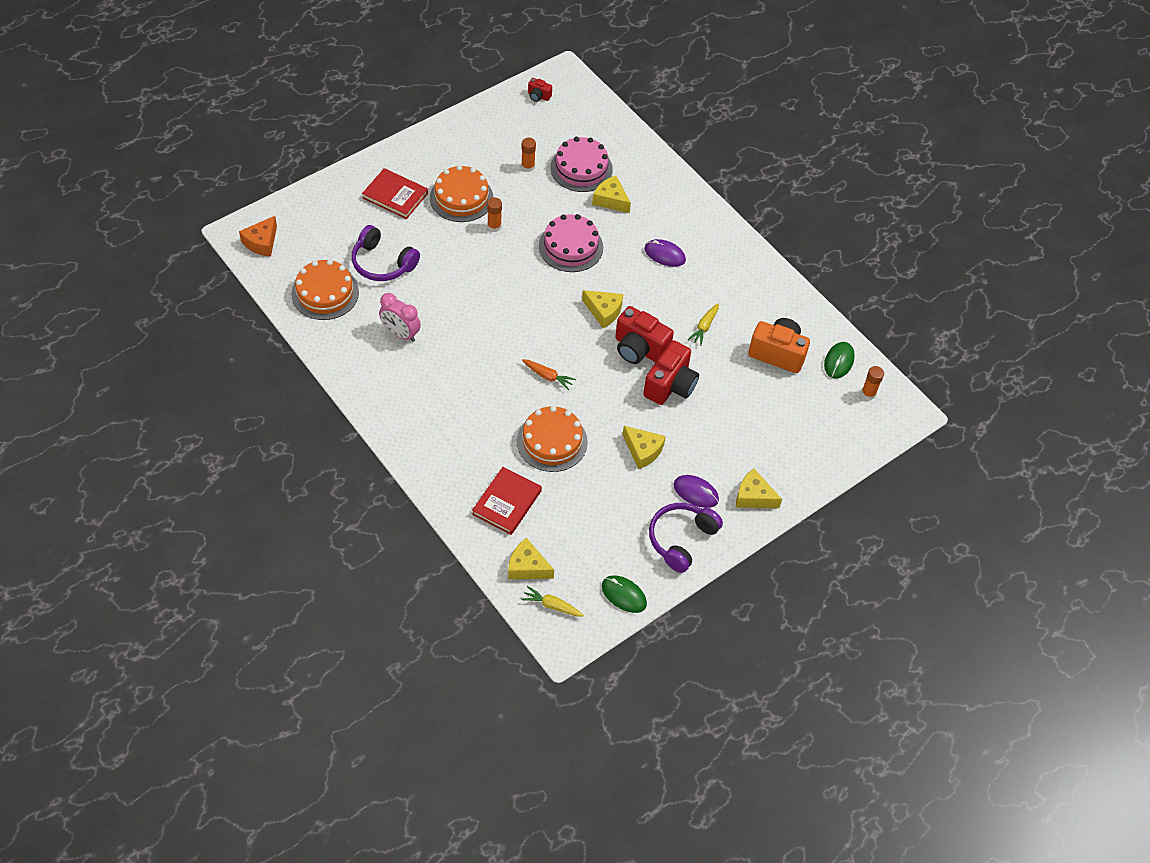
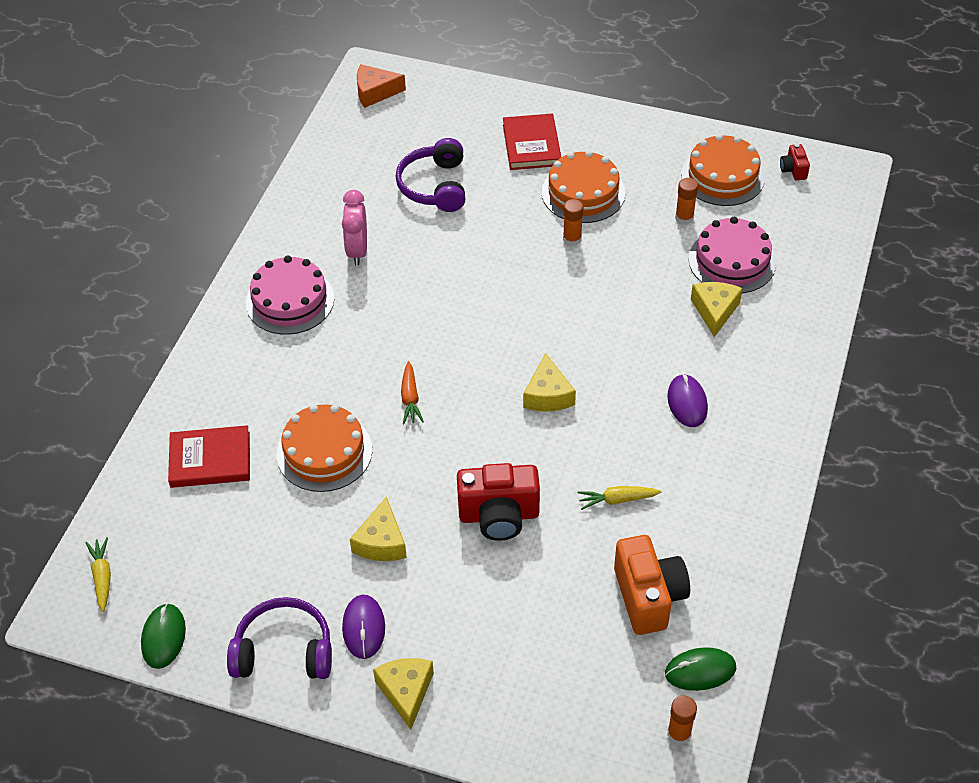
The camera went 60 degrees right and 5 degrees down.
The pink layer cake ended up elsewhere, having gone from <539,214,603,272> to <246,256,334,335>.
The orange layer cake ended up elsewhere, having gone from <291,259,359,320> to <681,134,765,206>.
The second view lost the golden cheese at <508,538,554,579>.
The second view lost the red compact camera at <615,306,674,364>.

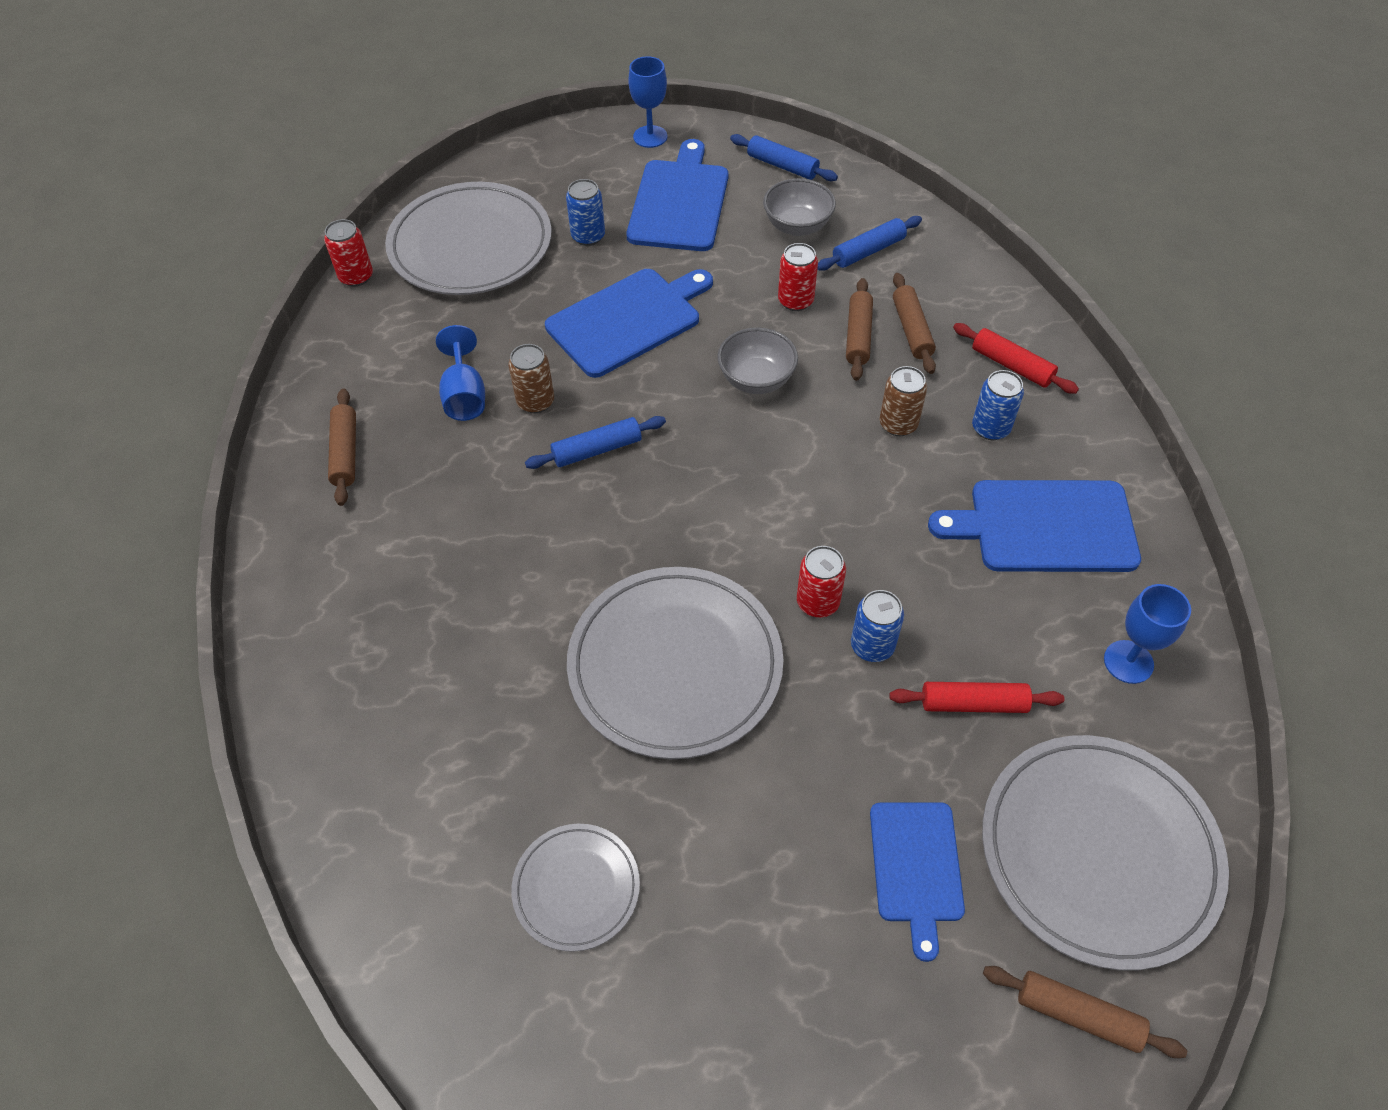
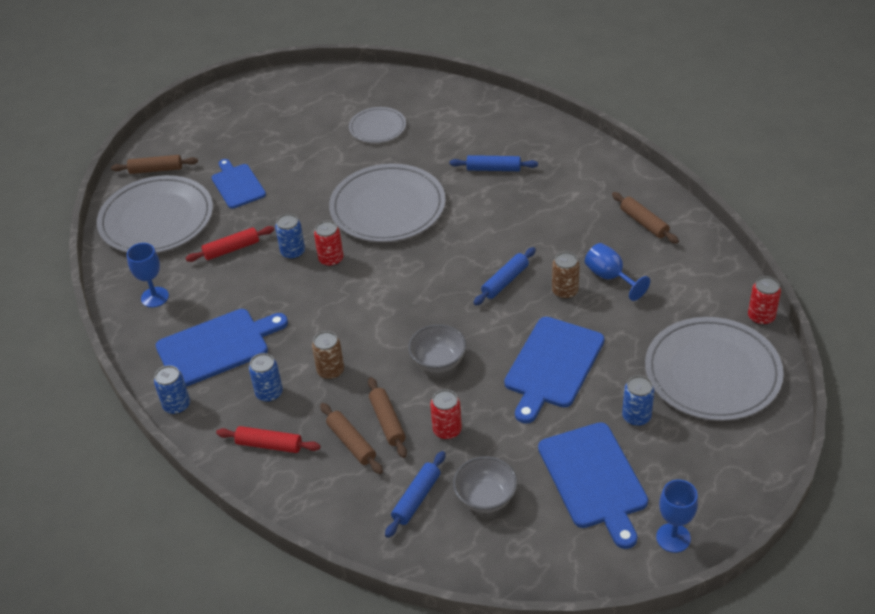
The camera went 155 degrees right and 10 degrees down.
The second view gained the royal blue soda can at <154,365,190,414>.
The royal blue rolling pin ended up elsewhere, having gone from <730,134,838,181> to <449,155,538,171>.

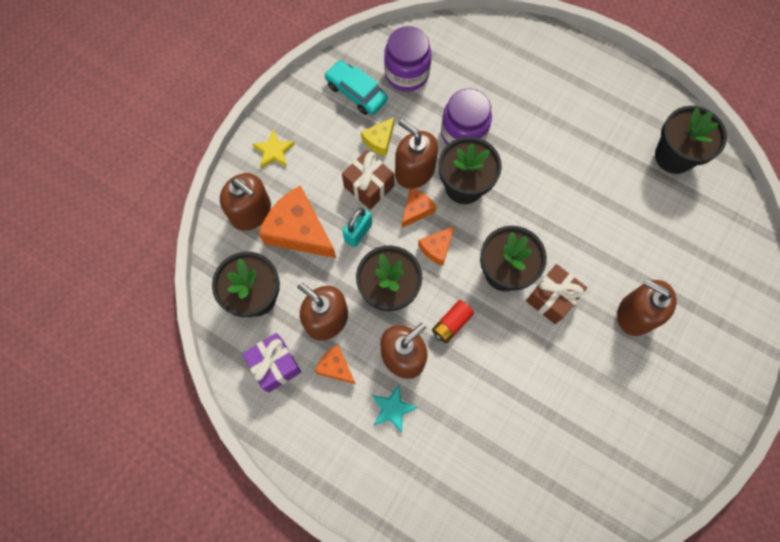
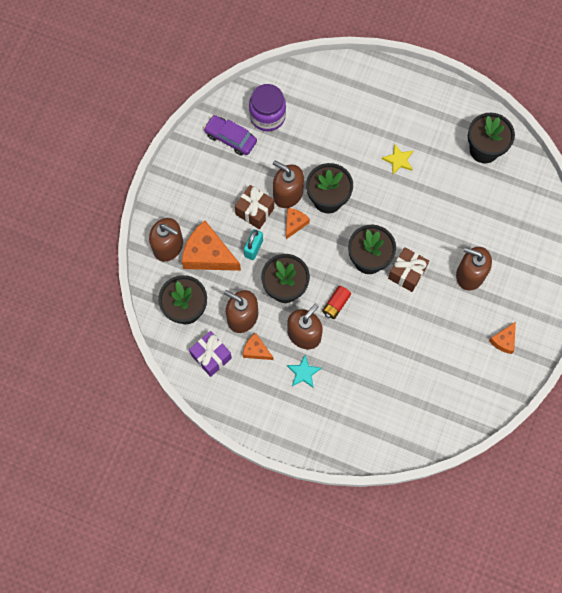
The camera went 10 degrees left and 0 degrees up.
What was the aqua car at <324,60,388,115> turned into the violet car at <204,115,257,156>.
The golden five-pointed star ended up elsewhere, having gone from <252,130,295,168> to <382,144,413,175>.
The orange cheese ended up elsewhere, having gone from <418,226,454,266> to <489,322,516,354>.
The second view lost the golden cheese at <361,117,394,156>.
The second view lost the violet jar at <441,88,492,145>.

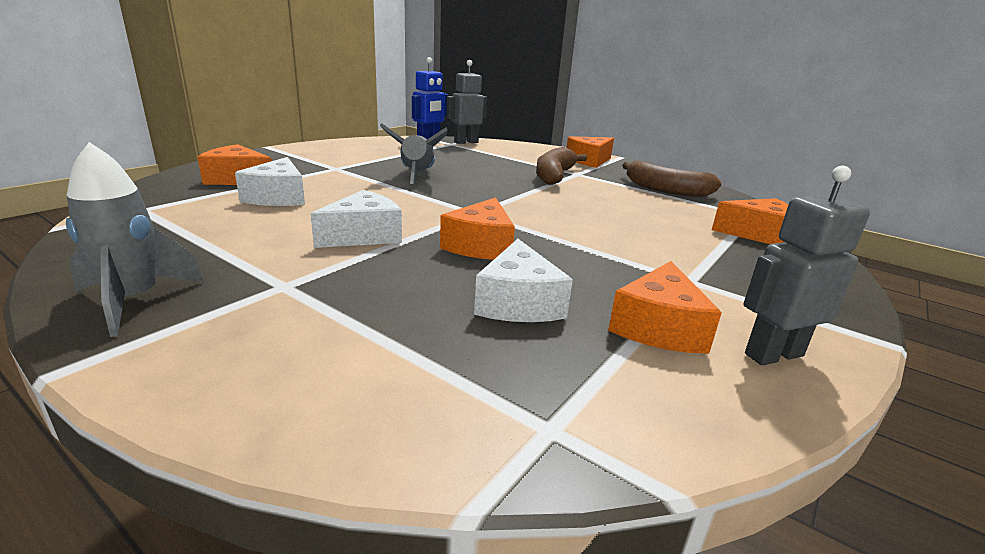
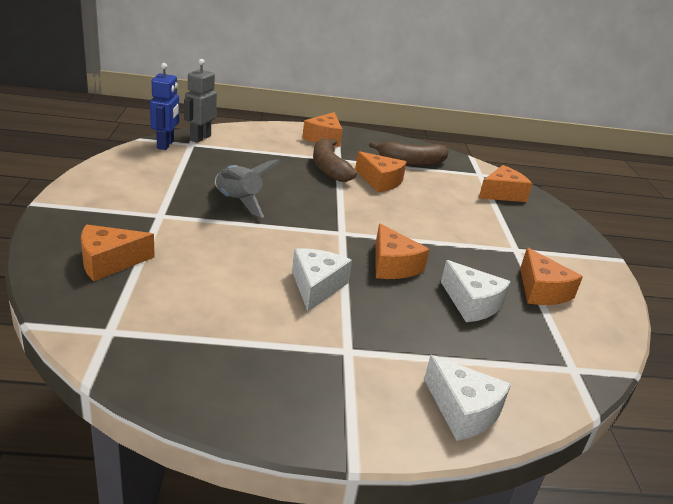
The camera went 40 degrees left and 5 degrees up.
The second view gained the orange cheese at <355,151,407,192>.
The snow-white cheese ended up elsewhere, having gone from <235,157,305,206> to <424,355,511,441>.
The second view lost the gray rocket at <66,142,204,337>.
The second view lost the gray toy robot at <743,166,870,366>.

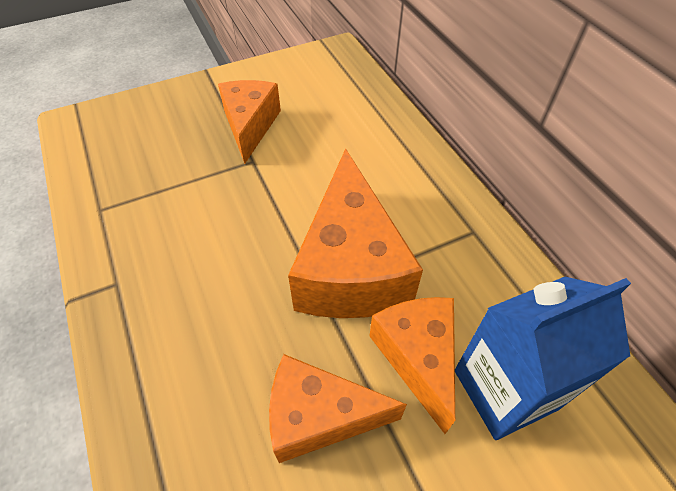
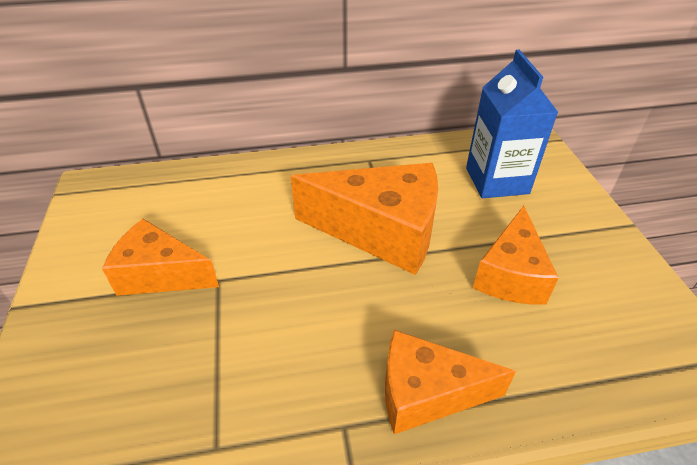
The camera went 75 degrees left and 10 degrees down.
The orange cheese ended up elsewhere, having gone from <369,297,455,434> to <385,330,516,434>.

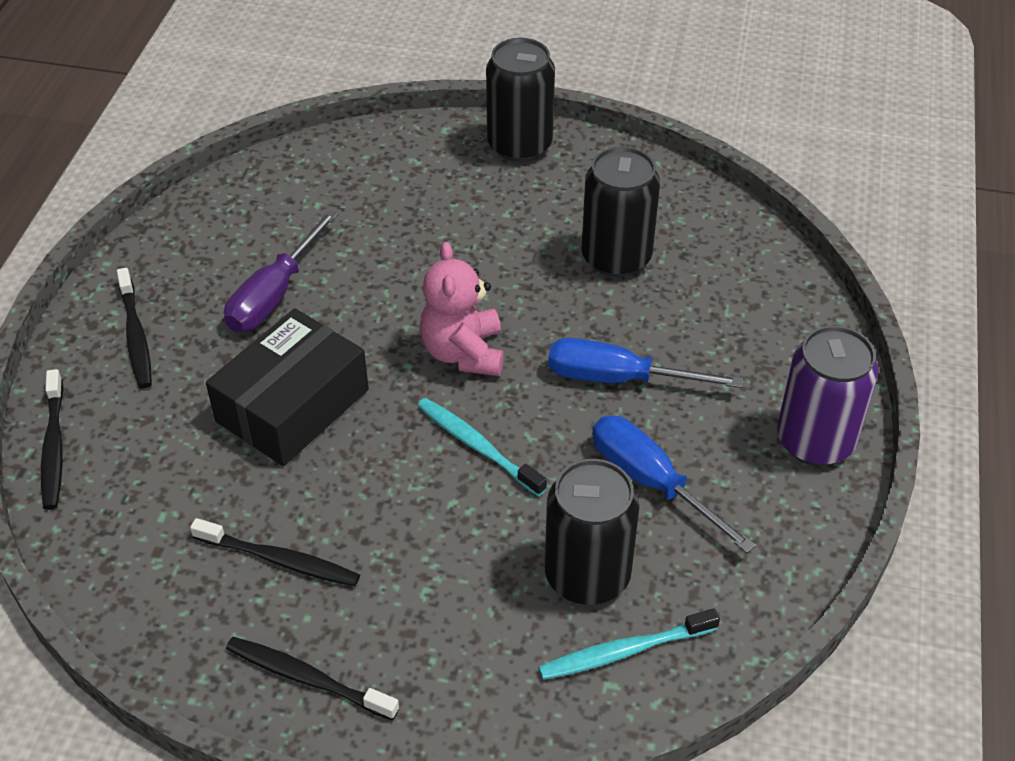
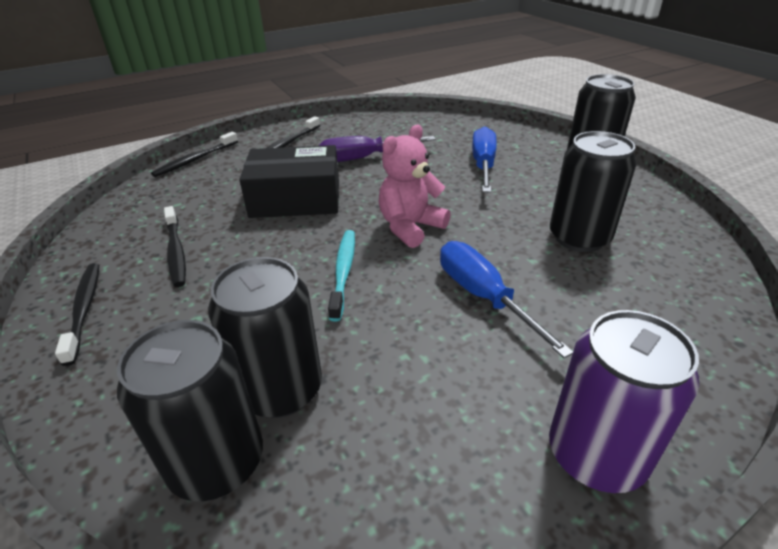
The camera went 50 degrees right and 10 degrees down.
Where the aqua toothbrush stood at <538,608,720,680>, the ebony soda can came to stand at <117,320,263,501>.
The royal blue hand screwdriver ended up elsewhere, having gone from <592,416,756,553> to <472,127,497,192>.

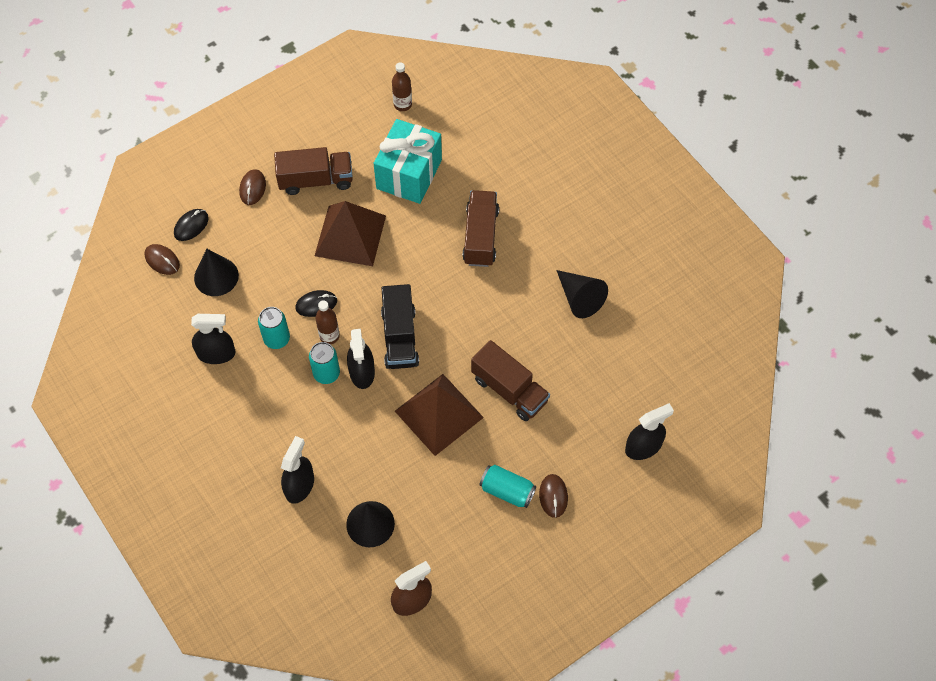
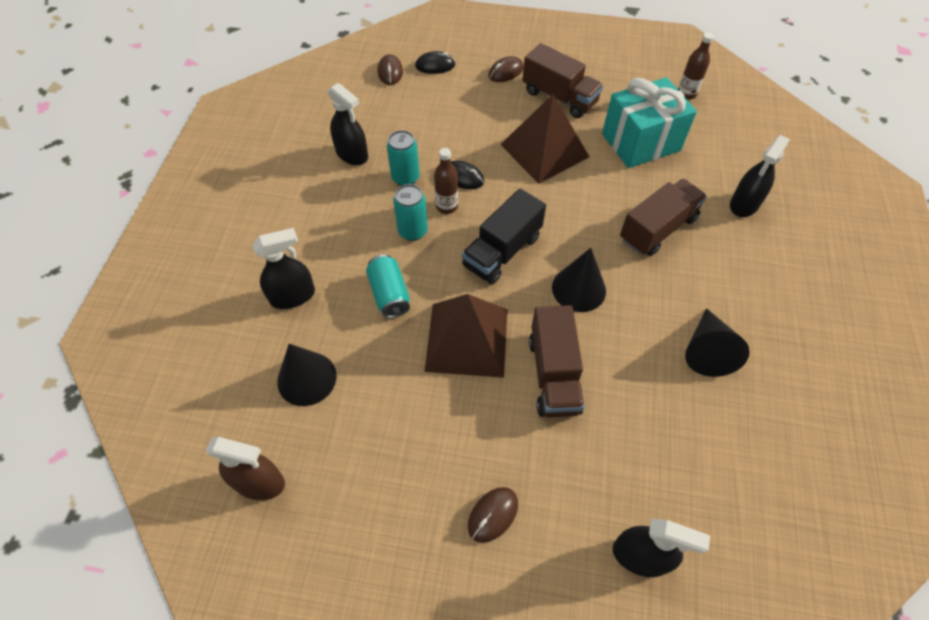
The camera went 45 degrees right and 5 degrees down.
The aqua soda can ended up elsewhere, having gone from <479,465,536,508> to <366,254,410,318>.
The ebony cone ended up elsewhere, having gone from <194,249,239,296> to <552,248,606,312>.
The ebony sprayer ended up elsewhere, having gone from <347,329,375,389> to <730,135,790,217>.

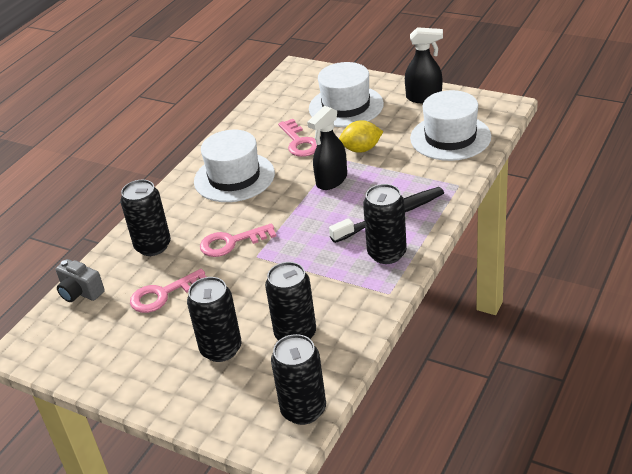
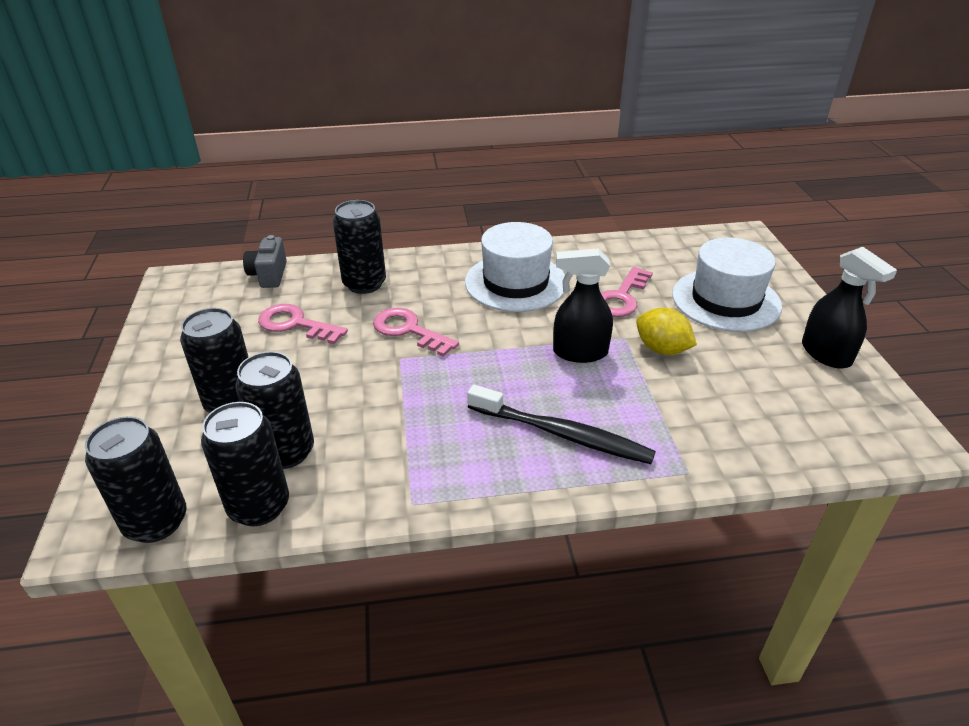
The camera went 50 degrees right and 0 degrees up.
The ebony soda can ended up elsewhere, having gone from <363,184,407,264> to <201,402,289,526>.
The second view lost the snow-white top hat at <410,90,491,161>.

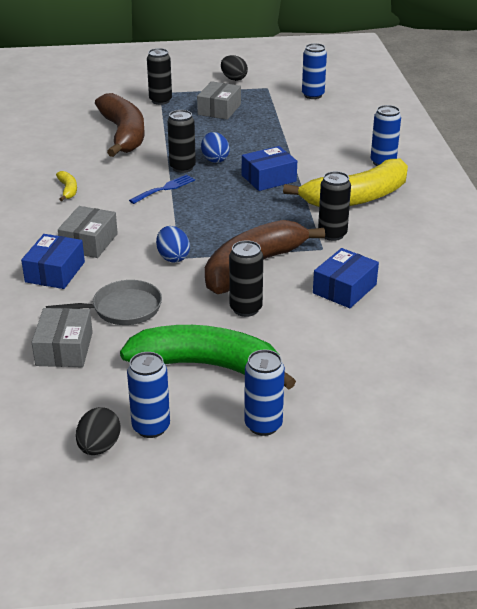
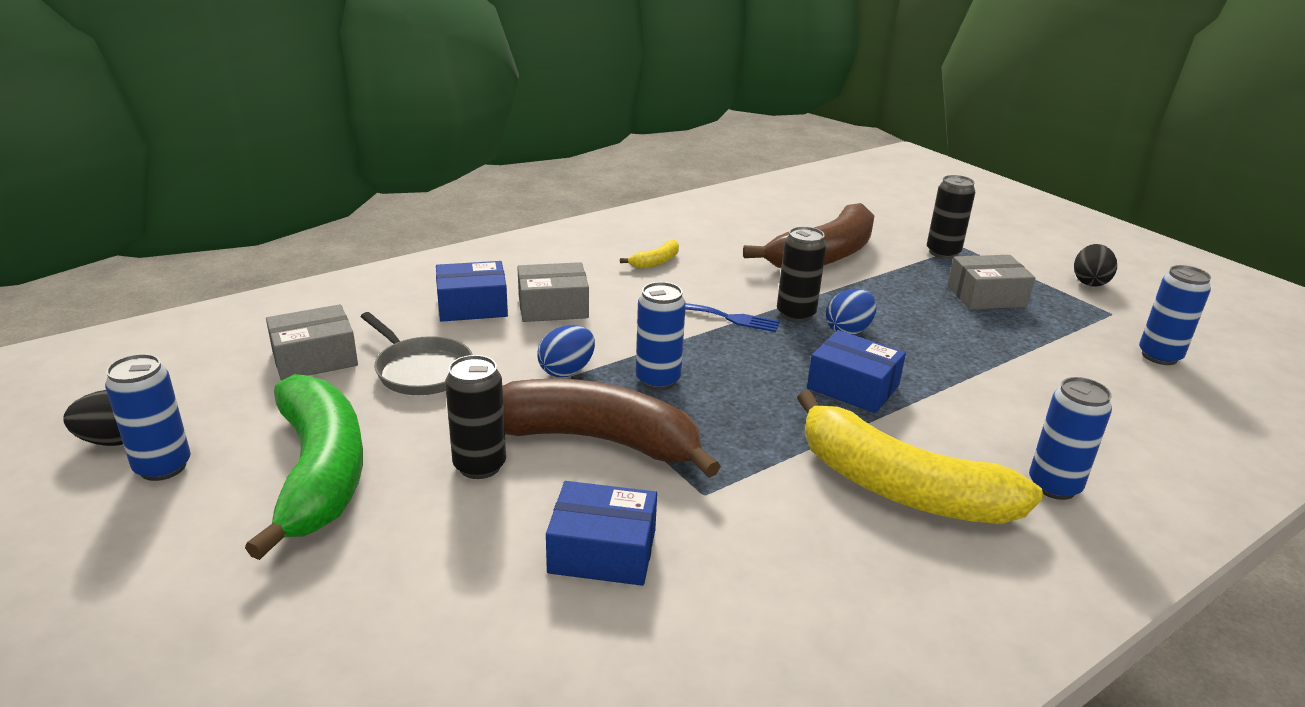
The camera went 60 degrees right and 5 degrees down.
The royal blue soda can ended up elsewhere, having gone from <244,350,285,436> to <636,282,686,390>.
The second view lost the ebony soda can at <318,171,351,241>.

